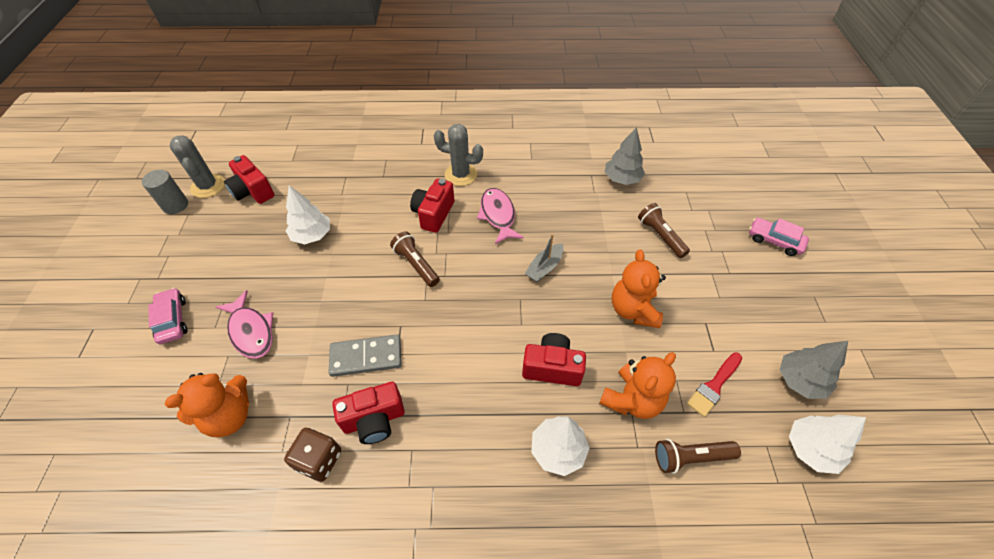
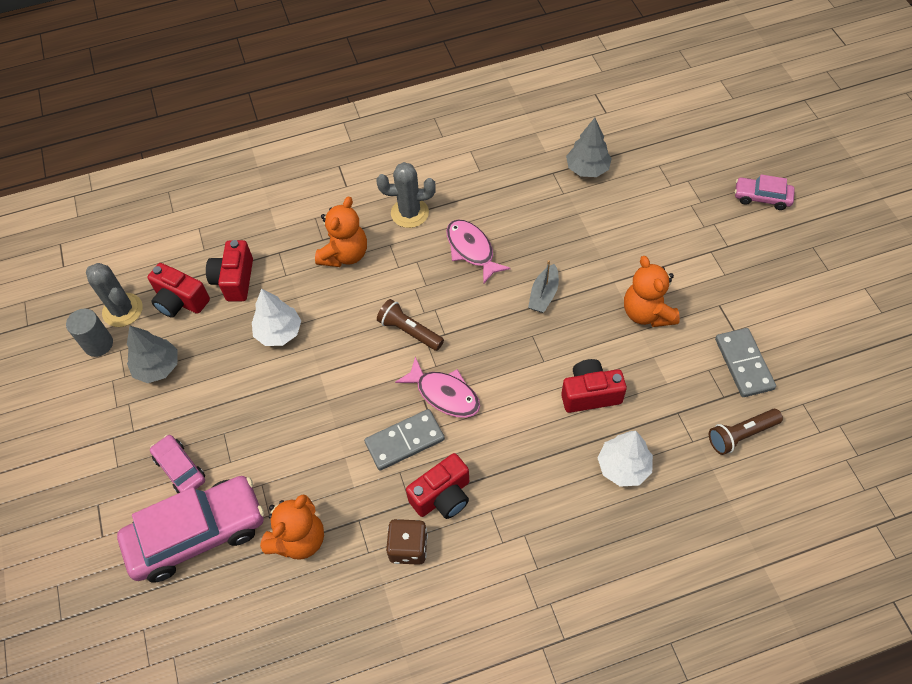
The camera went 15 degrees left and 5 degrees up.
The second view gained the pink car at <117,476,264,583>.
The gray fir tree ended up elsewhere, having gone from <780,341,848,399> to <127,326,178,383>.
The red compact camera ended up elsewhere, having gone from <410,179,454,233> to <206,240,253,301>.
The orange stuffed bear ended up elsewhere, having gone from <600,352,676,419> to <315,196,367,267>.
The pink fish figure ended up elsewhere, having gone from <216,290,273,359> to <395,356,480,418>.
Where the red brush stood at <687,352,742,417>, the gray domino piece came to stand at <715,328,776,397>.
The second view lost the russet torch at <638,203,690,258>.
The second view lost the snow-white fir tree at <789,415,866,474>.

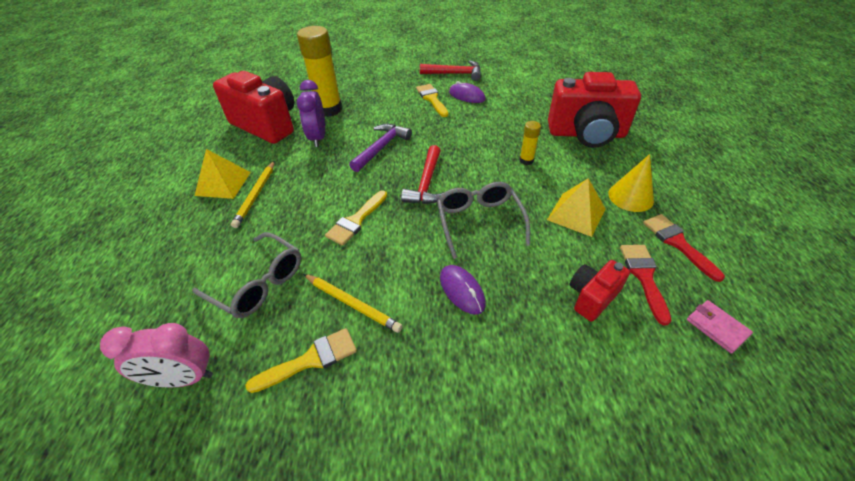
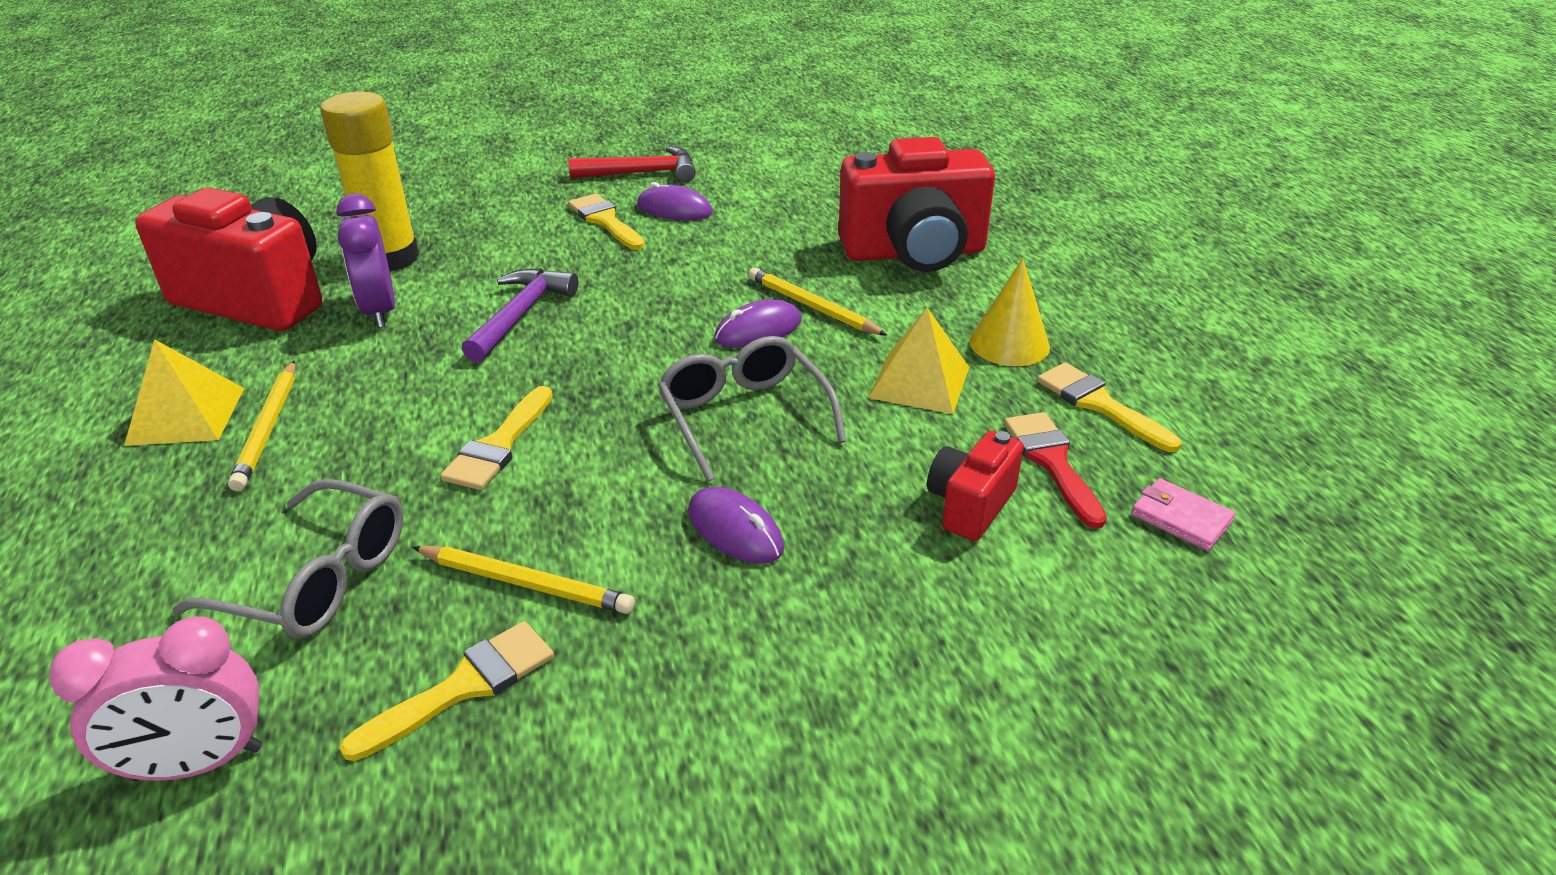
The camera went 15 degrees left and 10 degrees down.
The second view gained the violet computer mouse at <714,300,802,348>.
Where the golden stick of glue stood at <519,121,541,165>, the golden wooden pencil came to stand at <748,267,888,336>.
What was the red brush at <643,214,725,282> turned into the golden brush at <1037,363,1181,452>.
The second view lost the red carpenter's hammer at <401,145,445,204>.

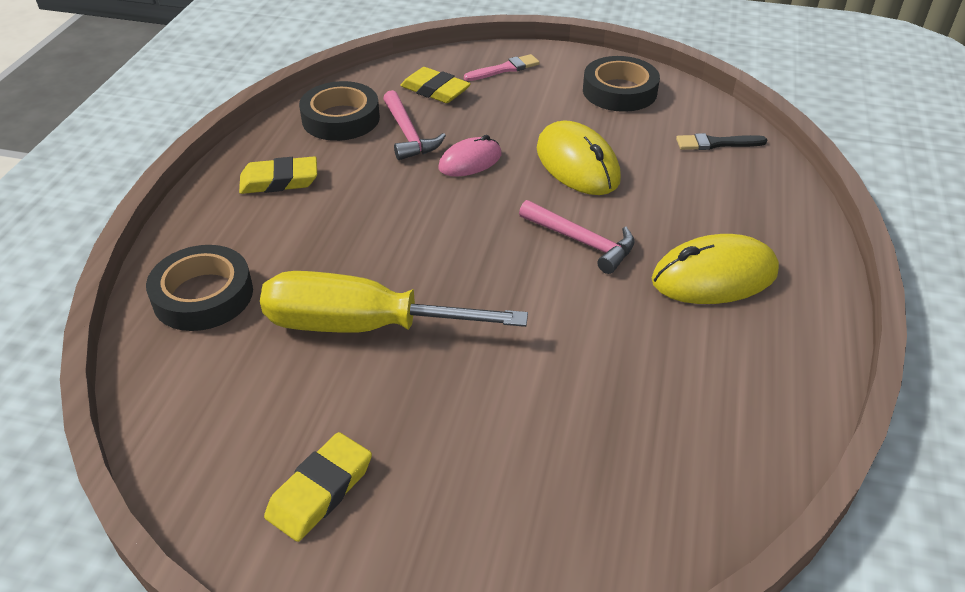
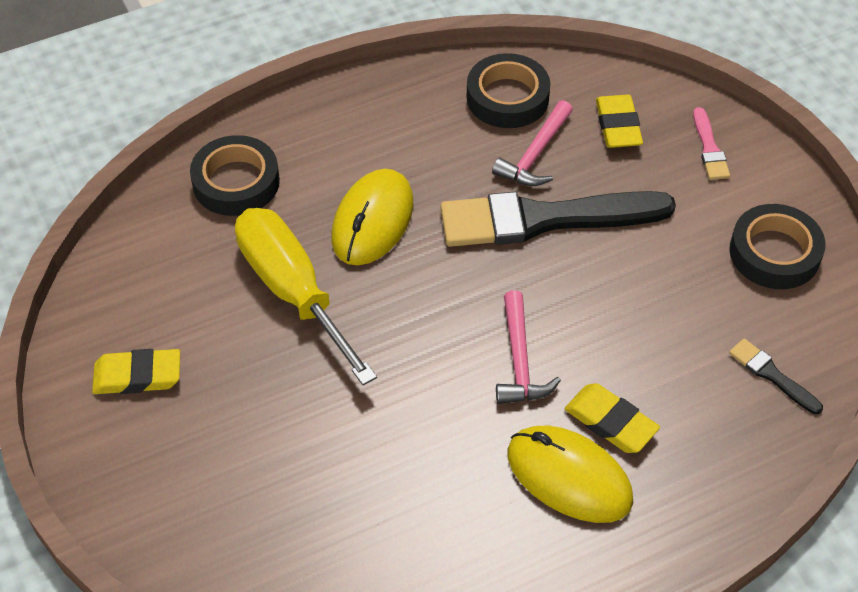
The camera went 50 degrees right and 10 degrees up.
The golden computer mouse ended up elsewhere, having gone from <536,120,621,195> to <332,169,413,265>.
Where the pink computer mouse stood at <438,135,501,177>, the ebony brush came to stand at <441,191,676,247>.
The golden gum eraser ended up elsewhere, having gone from <239,156,317,194> to <565,383,660,453>.
The pink brush at <464,54,540,81> ended up facing another way, 60 degrees clockwise from before.

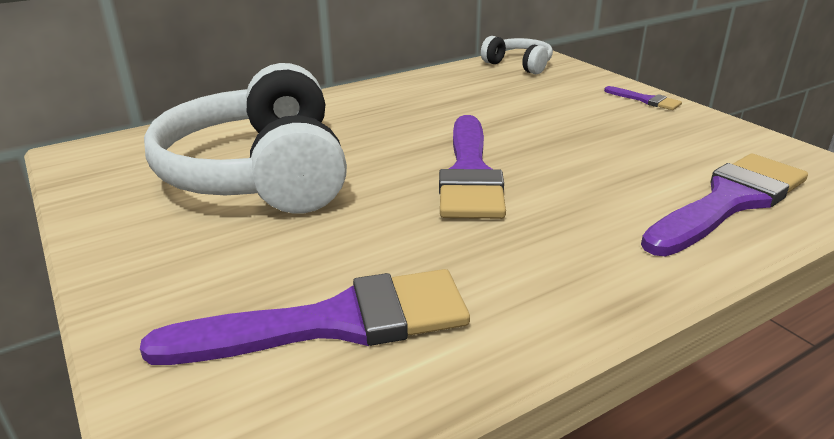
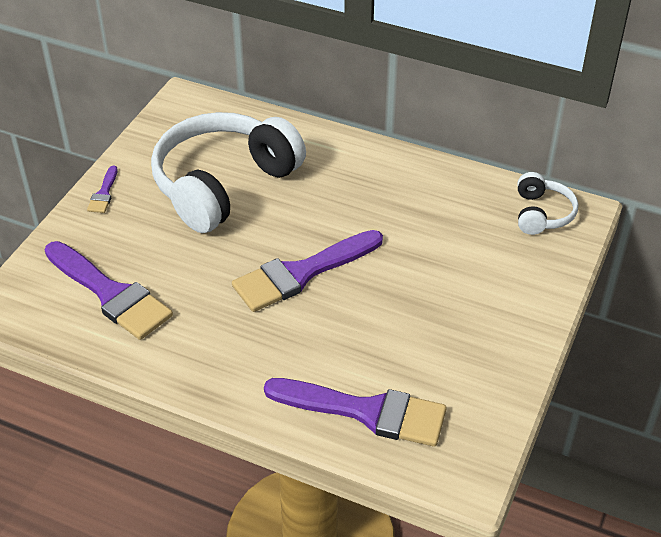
The camera went 55 degrees right and 15 degrees up.
The violet brush ended up elsewhere, having gone from <604,86,682,110> to <87,166,118,213>.

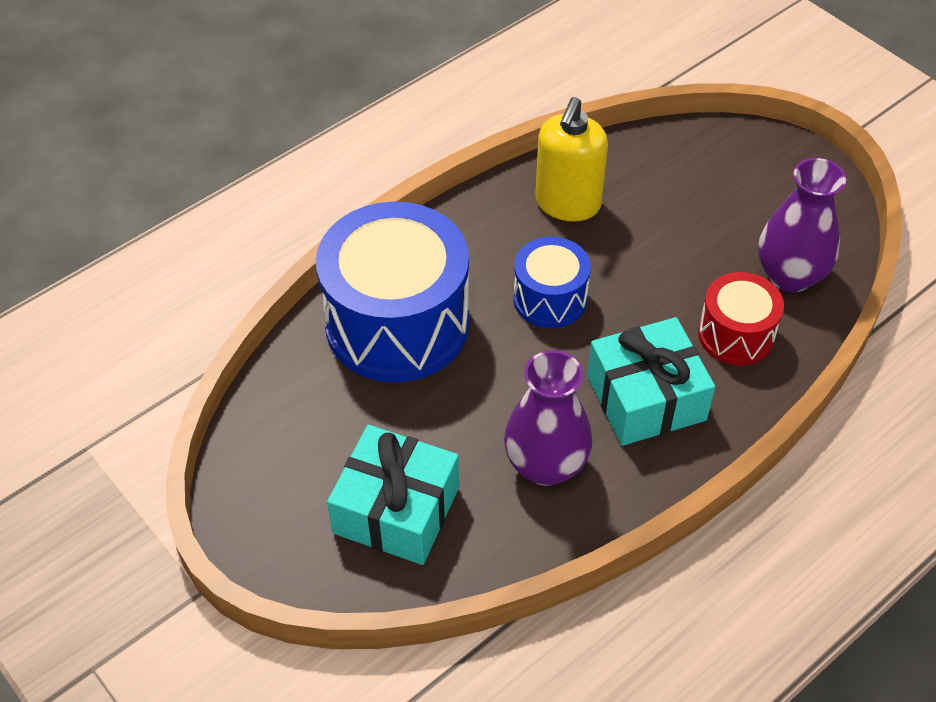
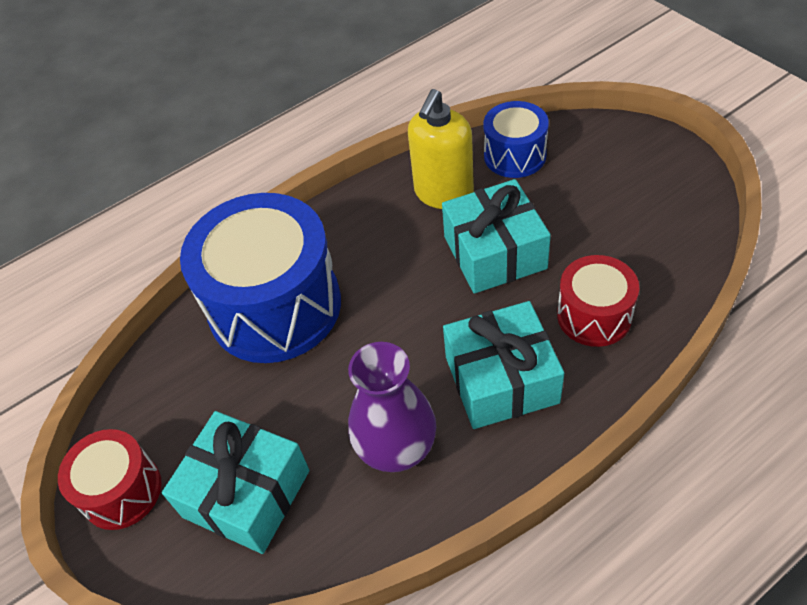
The camera went 10 degrees right and 0 degrees up.
The second view gained the red drum at <58,429,162,530>.
The second view gained the aqua present at <442,179,551,294>.
The royal blue drum ended up elsewhere, having gone from <513,237,591,328> to <483,101,549,178>.
The second view lost the violet vase at <758,158,846,292>.

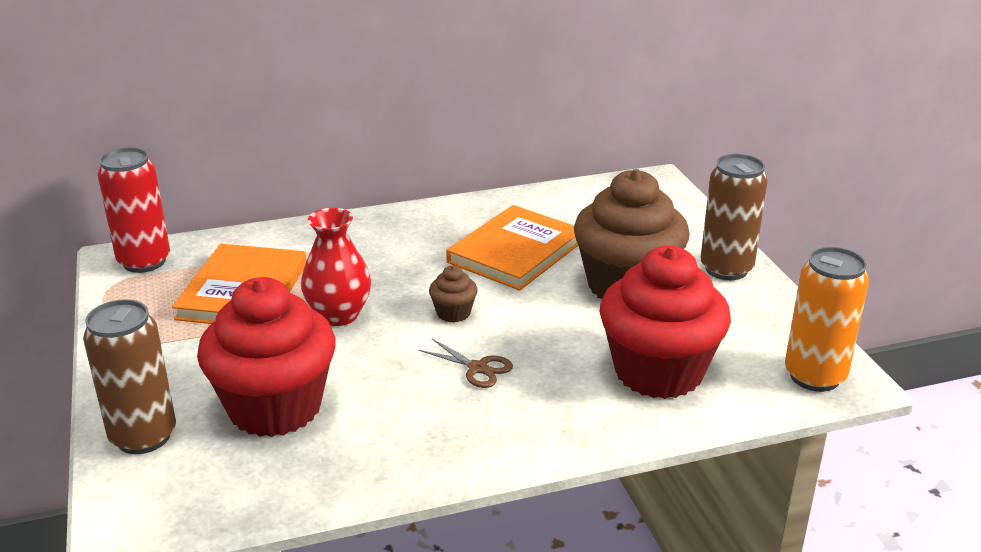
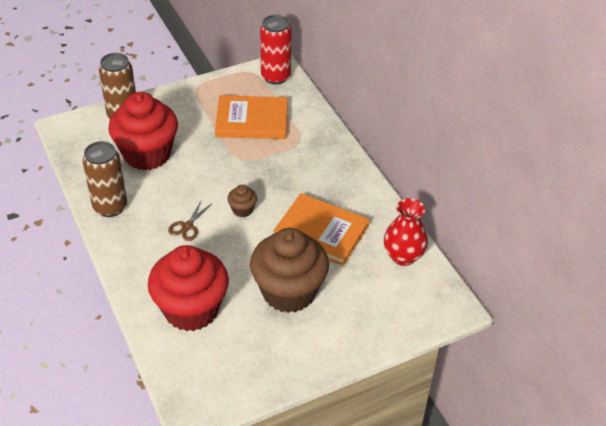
The camera went 80 degrees right and 15 degrees up.
The russet soda can ended up elsewhere, having gone from <701,154,768,280> to <83,141,127,217>.
The red vase ended up elsewhere, having gone from <301,208,371,326> to <384,198,428,266>.
The second view lost the orange soda can at <785,247,869,392>.

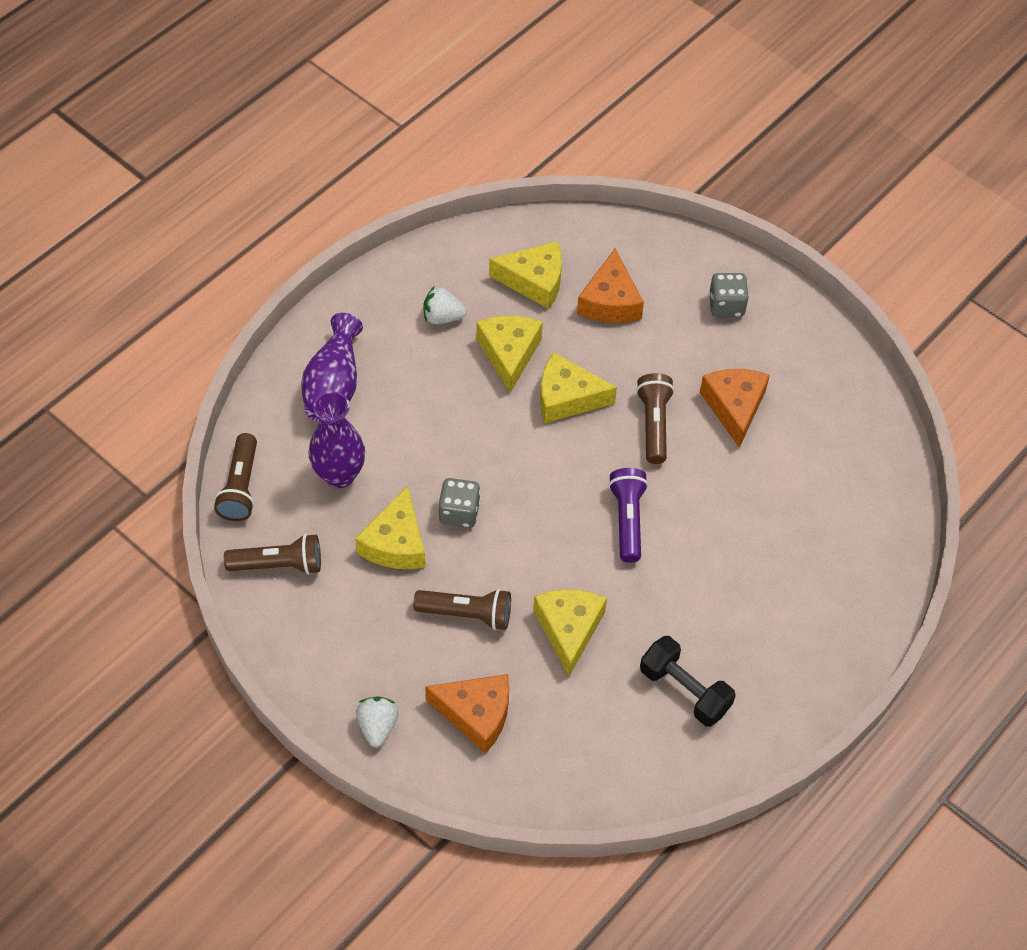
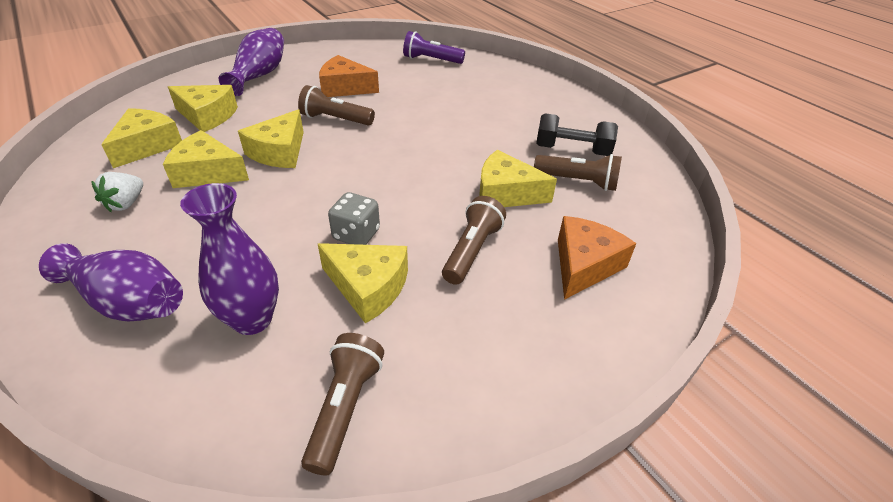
The camera went 75 degrees left and 15 degrees down.
What was the orange cheese at <577,249,644,323> turned into the golden cheese at <168,85,238,132>.
Where the gray game die stood at <709,273,749,317>, the violet vase came to stand at <219,28,284,96>.
The violet torch ended up elsewhere, having gone from <608,468,648,563> to <403,31,465,64>.
The russet torch ended up elsewhere, having gone from <214,433,257,521> to <534,154,622,191>.
The ebony hand weight at <640,636,736,726> ended up facing another way, 45 degrees clockwise from before.
The second view lost the snow-white toy strawberry at <356,696,399,747>.

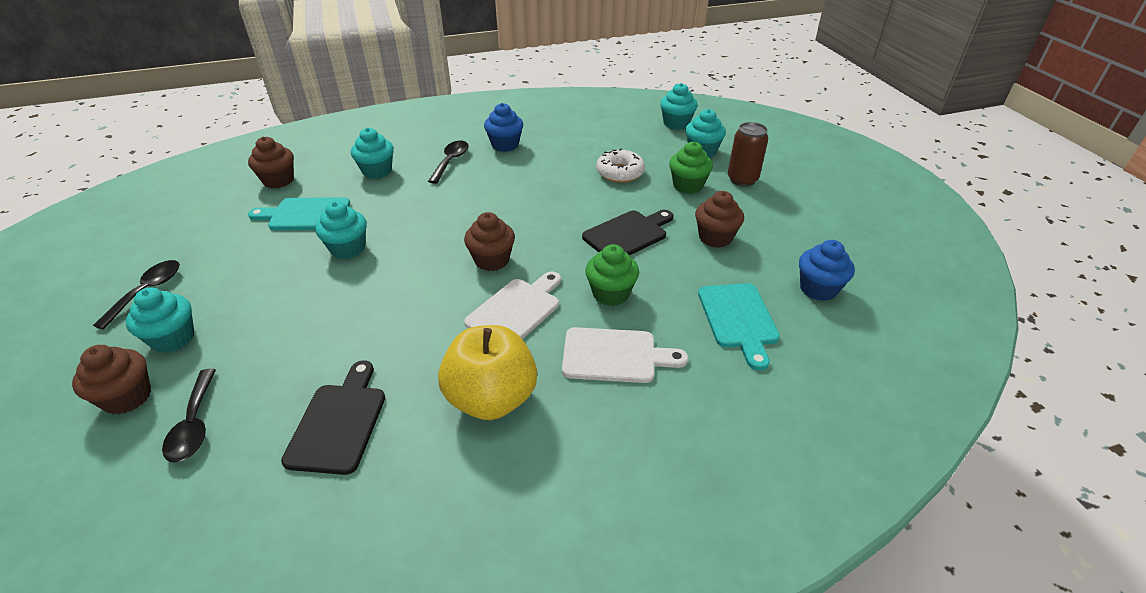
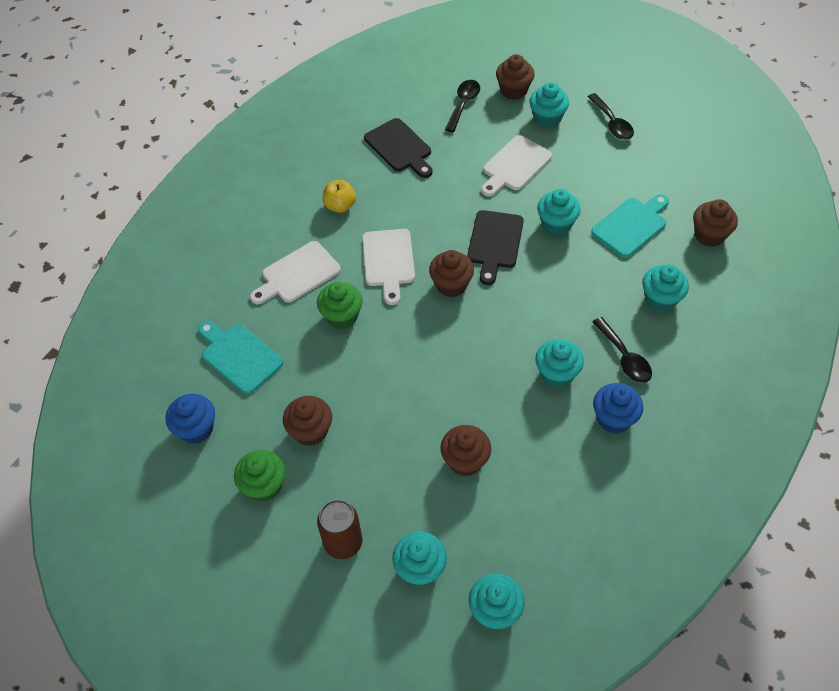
The camera went 140 degrees right and 15 degrees up.
The emerald fairy cake ended up elsewhere, having gone from <669,141,713,194> to <234,450,285,502>.
The size of the golden apple fruit at <438,325,537,420> changed by a factor of 0.53.
Where the snow-white glazed donut stood at <596,148,645,183>, the russet fairy cake came to stand at <441,425,491,476>.
The ebony tablespoon at <162,369,216,462> ended up facing another way, 75 degrees clockwise from before.
The ebony chopping board ended up elsewhere, having gone from <582,210,673,255> to <467,210,524,285>.
The second view gained the snow-white chopping board at <481,135,552,197>.
The second view gained the aqua fairy cake at <535,339,584,388>.

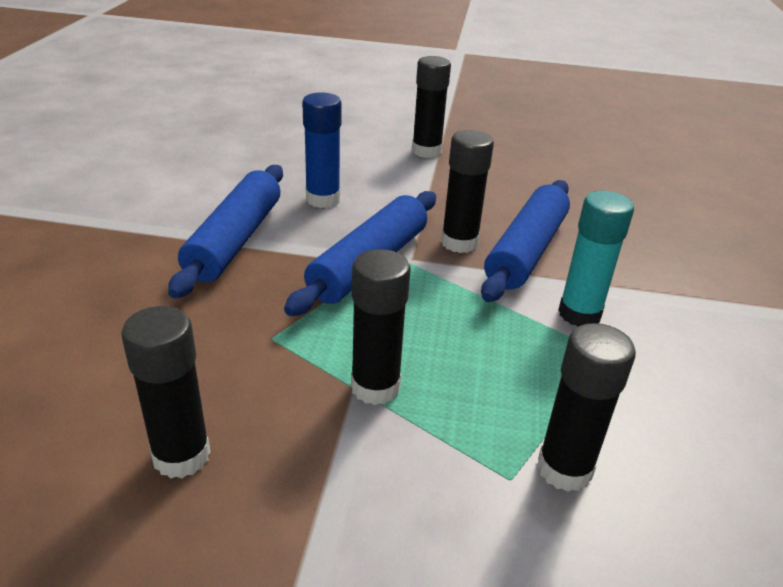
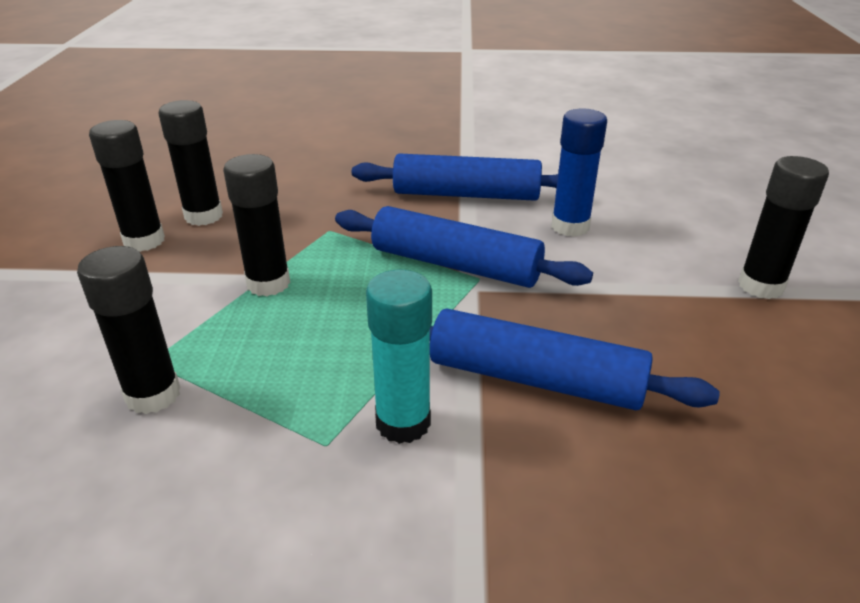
The camera went 85 degrees right and 0 degrees up.
The ebony stick of glue ended up elsewhere, having gone from <441,130,494,253> to <89,120,165,252>.

